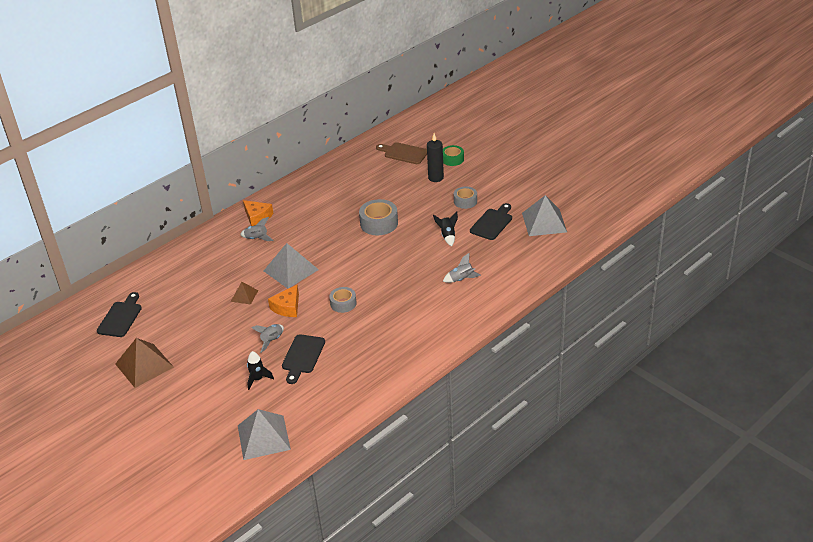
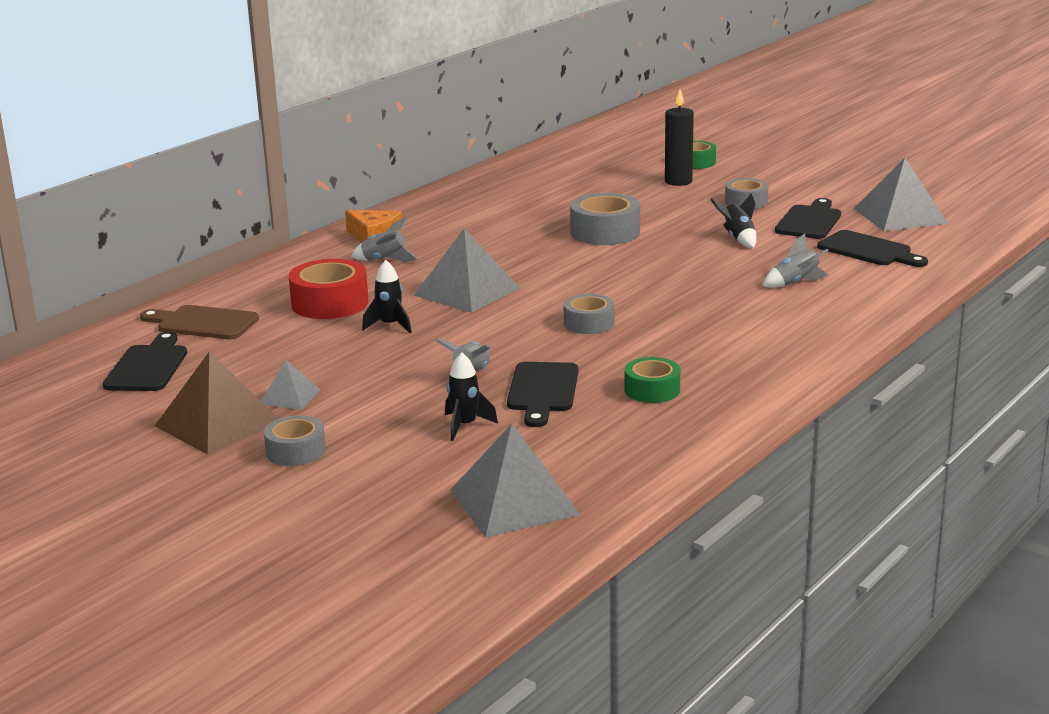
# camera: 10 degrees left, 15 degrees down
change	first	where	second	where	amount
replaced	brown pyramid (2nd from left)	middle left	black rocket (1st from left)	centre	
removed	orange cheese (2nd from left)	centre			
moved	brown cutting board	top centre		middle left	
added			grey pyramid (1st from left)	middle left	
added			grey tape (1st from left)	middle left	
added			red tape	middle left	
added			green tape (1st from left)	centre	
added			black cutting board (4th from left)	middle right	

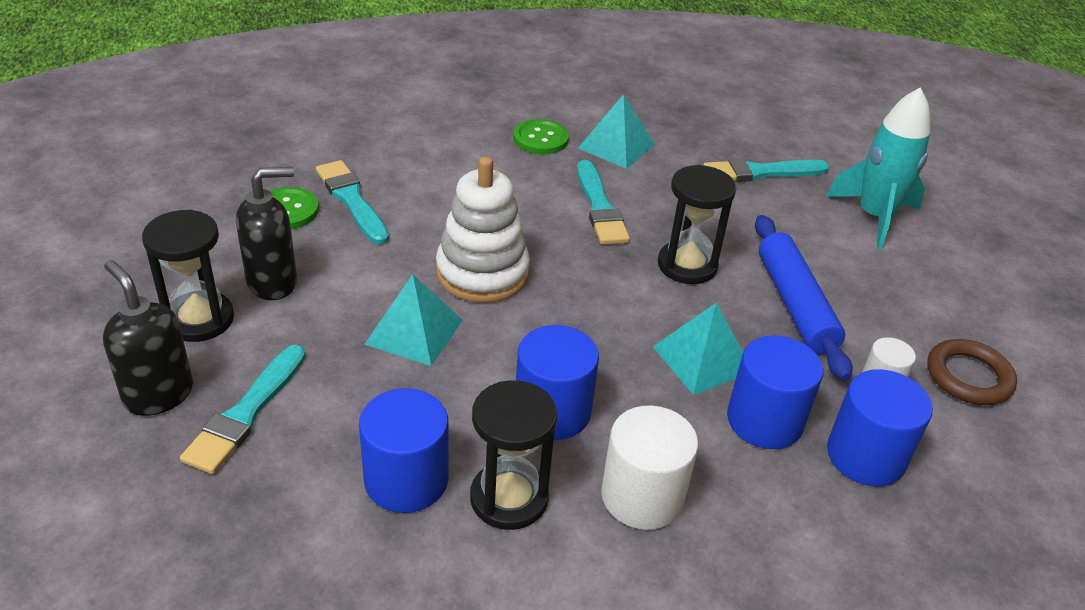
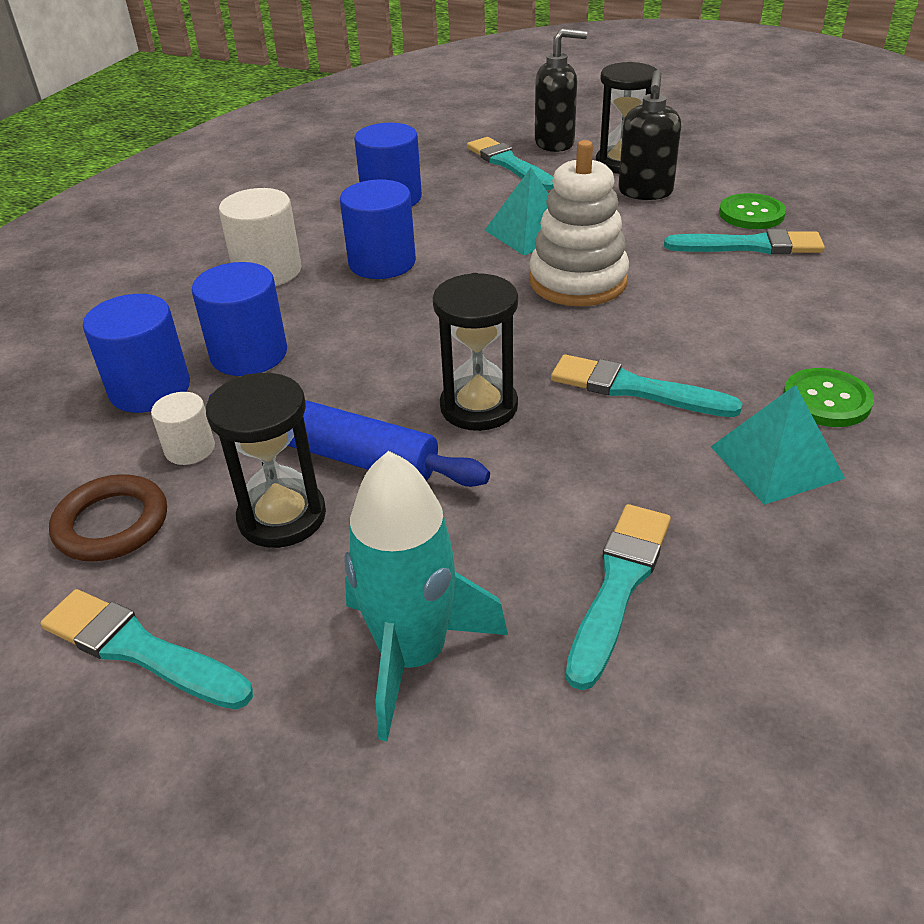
# camera: 130 degrees right, 0 degrees up
change	first	where	second	where	amount
moved	black hourglass (2nd from left in the first image)	bottom centre	black hourglass (1st from left)	middle left	
removed	turquoise pyramid (3rd from left)	centre			
added			turquoise brush (1st from left)	bottom left	

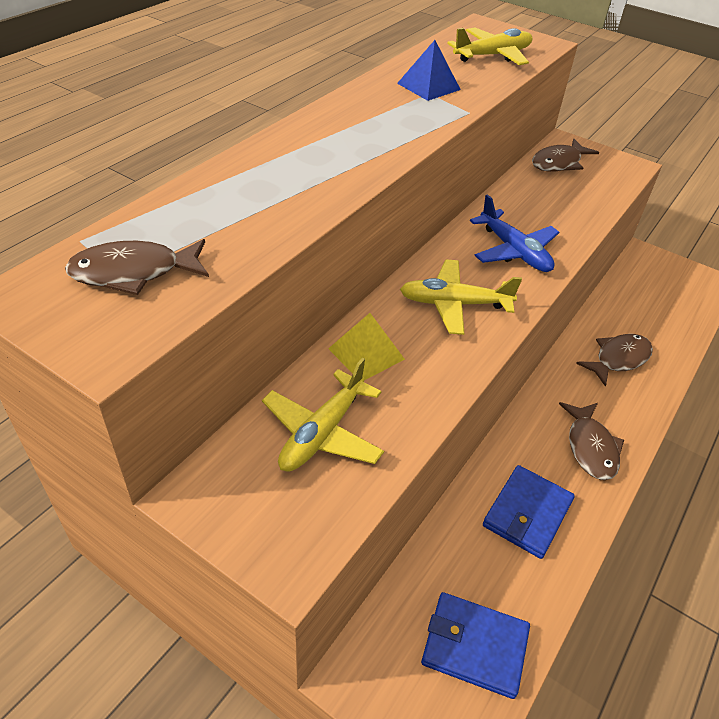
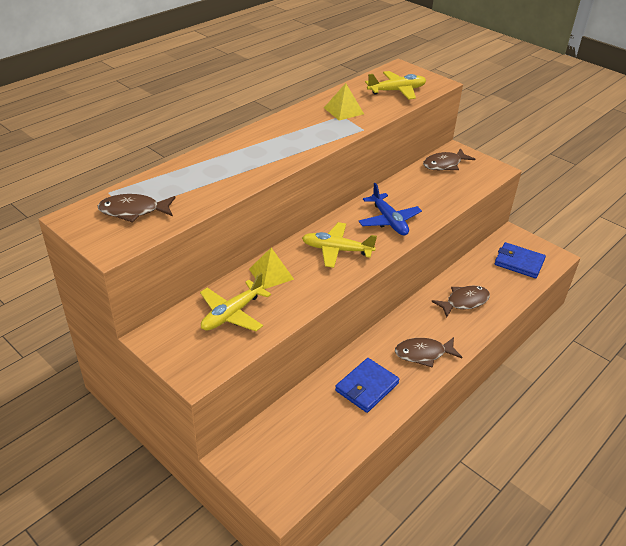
# camera: 10 degrees right, 5 degrees down
change	first	where	second	where	amount
recoloured	blue pyramid	top centre	yellow pyramid (2nd from left)	top centre	
moved	blue wallet (1st from left in the first image)	bottom centre	blue wallet (2nd from left)	middle right	
turned	brown fish (3rd from left in the first image)	middle right	brown fish (2nd from left)	middle right	75 degrees clockwise

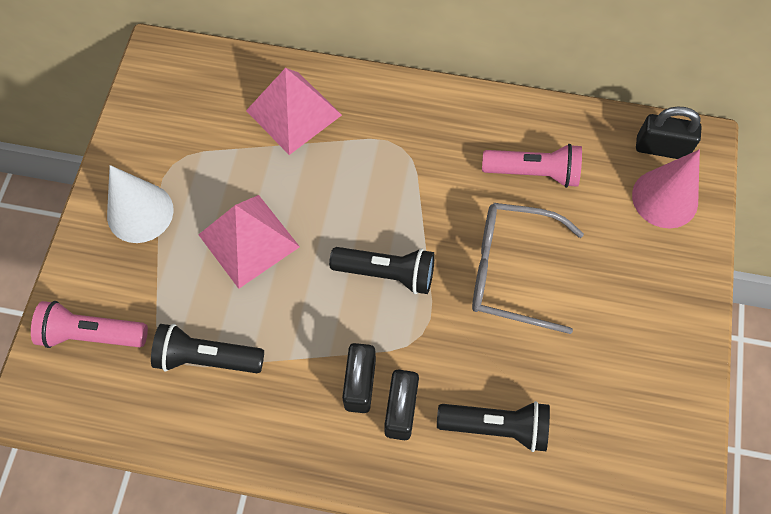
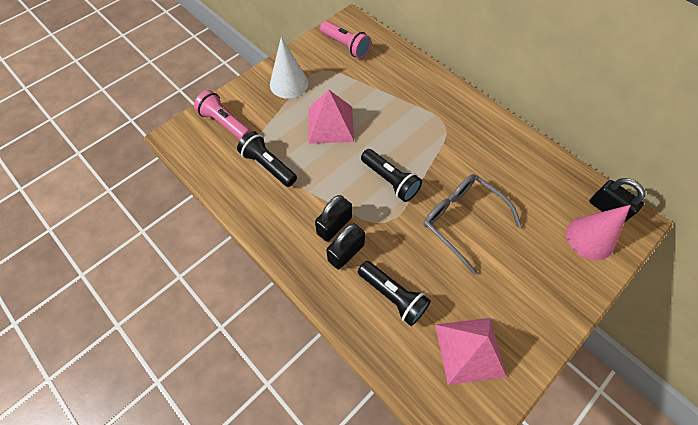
# camera: 35 degrees right, 5 degrees down
change	first	where	second	where	amount
moved	pink pyramid (2nd from left)	top centre		bottom right	
moved	pink flashlight (2nd from left)	top right		top centre	

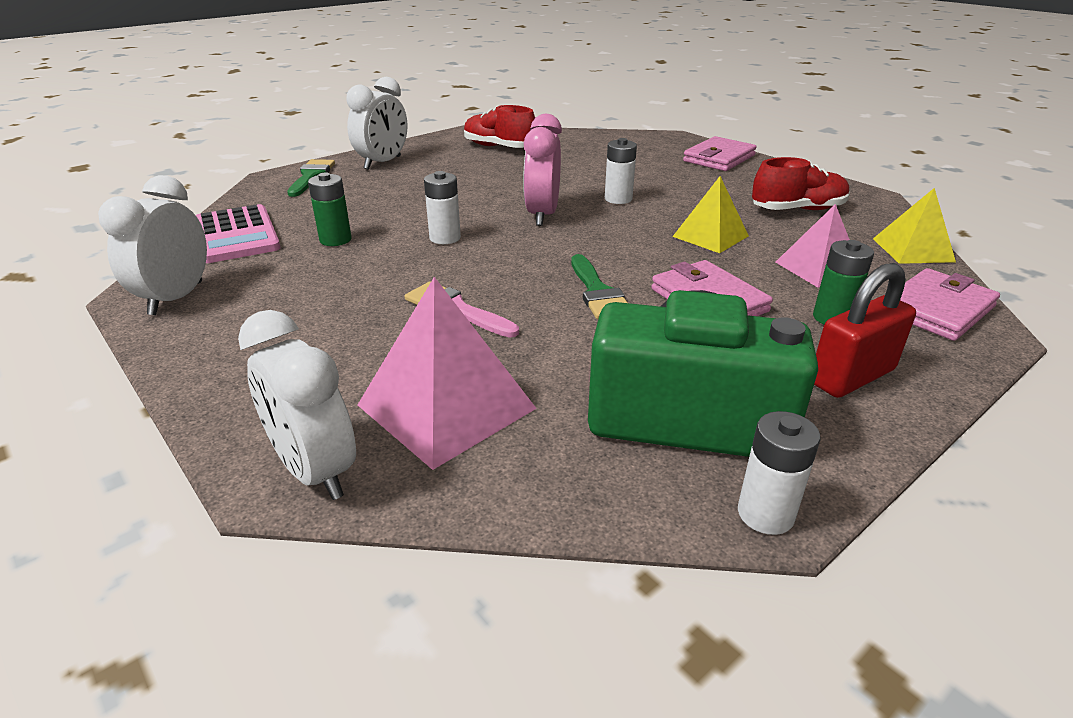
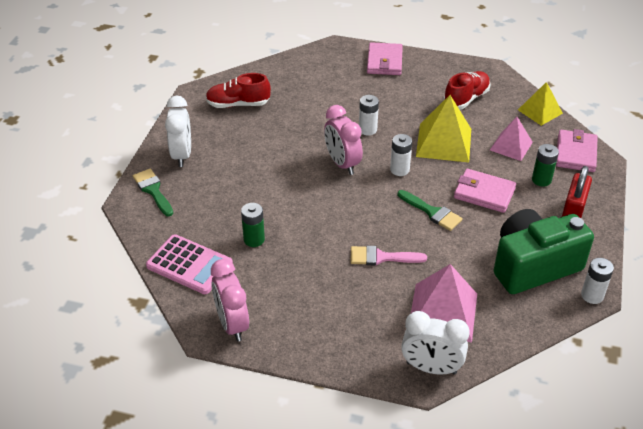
# camera: 35 degrees left, 10 degrees up
change	first	where	second	where	amount
recoloured	white clock (1st from left)	middle left	pink clock (1st from left)	bottom centre	
moved	white battery (1st from left in the first image)	top centre	white battery (2nd from left)	centre	
resized	yellow pyramid (1st from left)	top centre		top right	x1.58

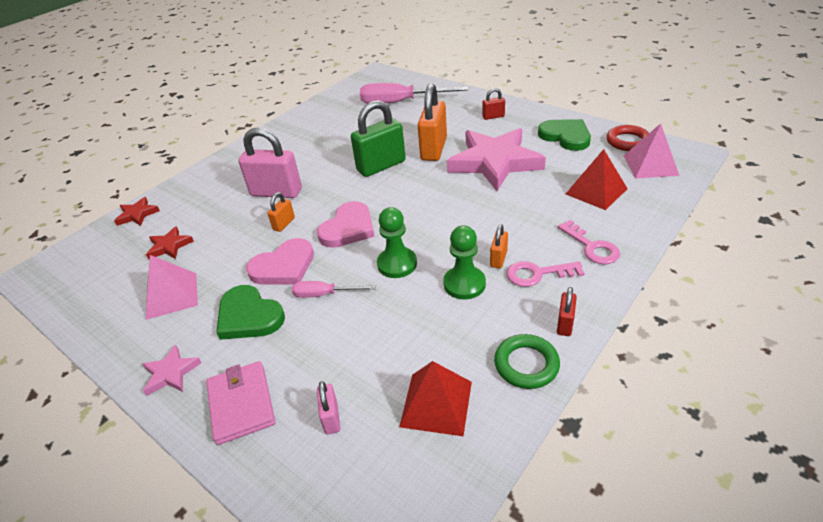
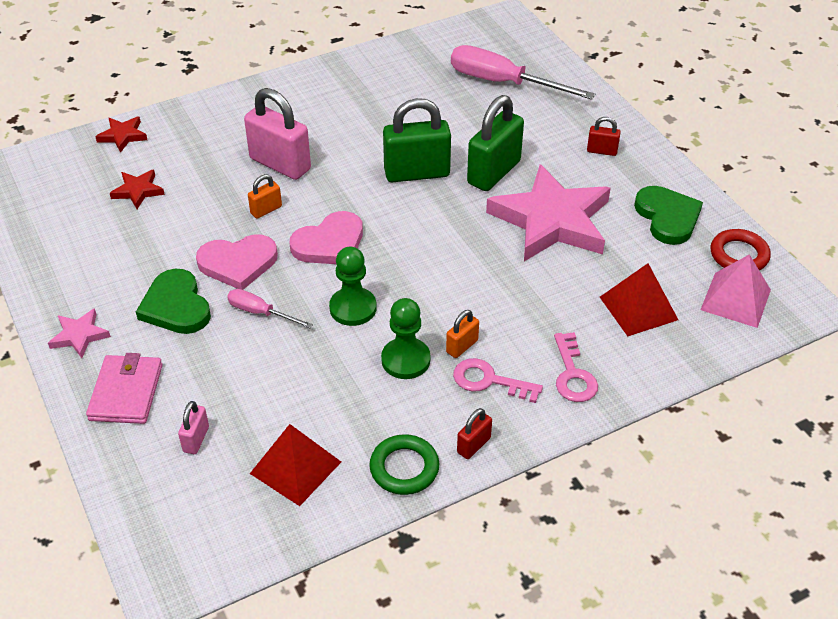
# camera: 20 degrees right, 5 degrees up
change	first	where	second	where	amount
removed	pink pyramid (1st from left)	middle left			
recoloured	orange padlock (2nd from left)	top centre	green padlock (2nd from left)	top centre	

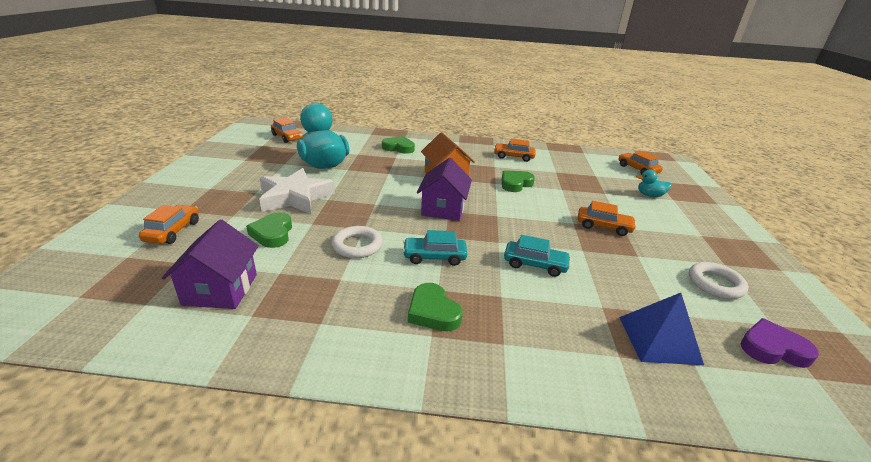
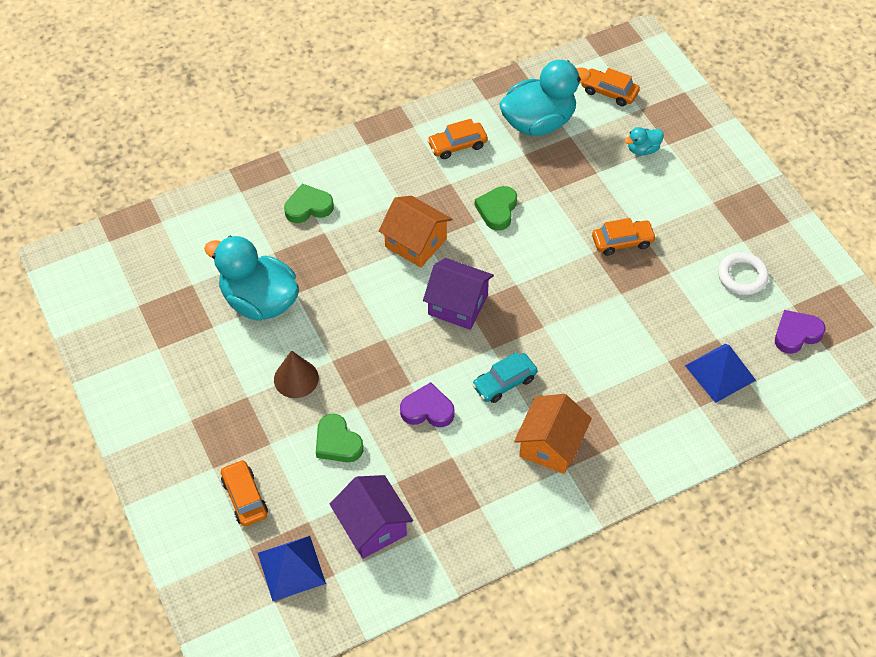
# camera: 30 degrees left, 25 degrees up
change	first	where	second	where	amount
replaced	white star	centre	brown cone	centre	
removed	orange car (2nd from left)	top left			
replaced	white ring (1st from left)	centre	purple heart (1st from left)	centre	
replaced	green heart (3rd from left)	centre	orange house (2nd from left)	centre	
turned	purple house (2nd from left)	centre		centre	45 degrees counterclockwise
removed	turquoise car (2nd from left)	centre			
added			blue pyramid (1st from left)	bottom centre	
added			turquoise duck (2nd from left)	top centre	

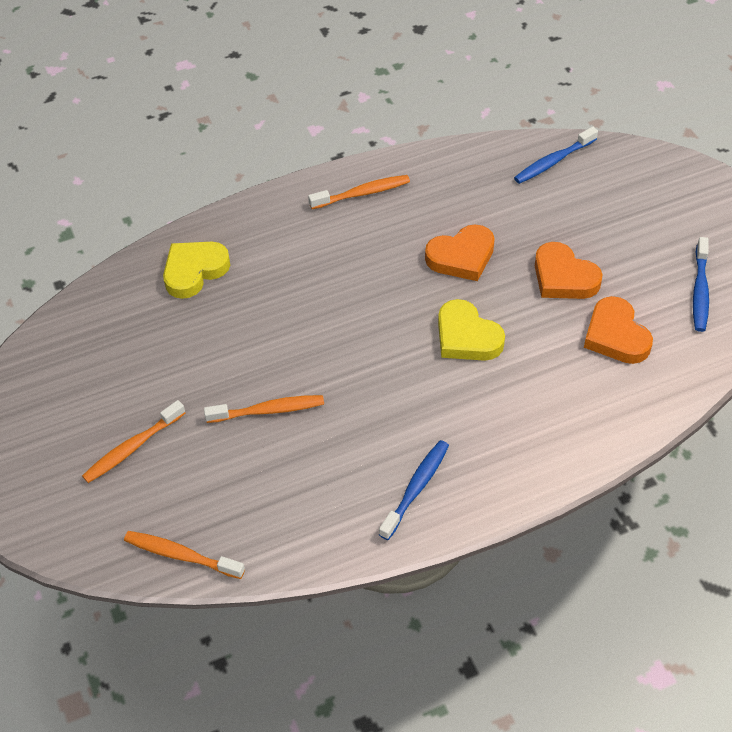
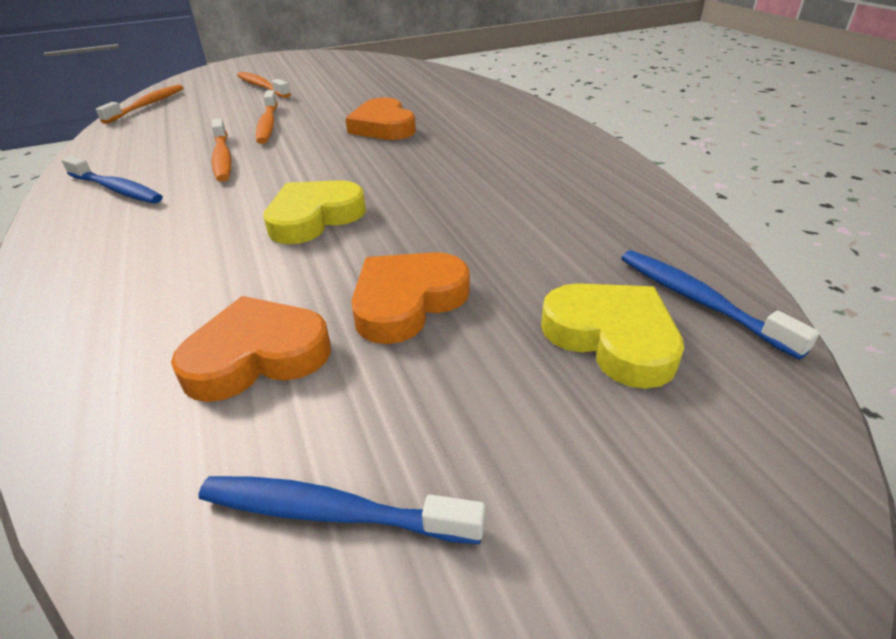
# camera: 90 degrees right, 15 degrees down
change	first	where	second	where	amount
moved	yellow heart (1st from left in the first image)	middle left	yellow heart (2nd from left)	middle right	
moved	orange toothbrush (4th from left in the first image)	top centre	orange toothbrush (2nd from left)	top left	
moved	orange heart (1st from left in the first image)	centre	orange heart (2nd from left)	top centre	

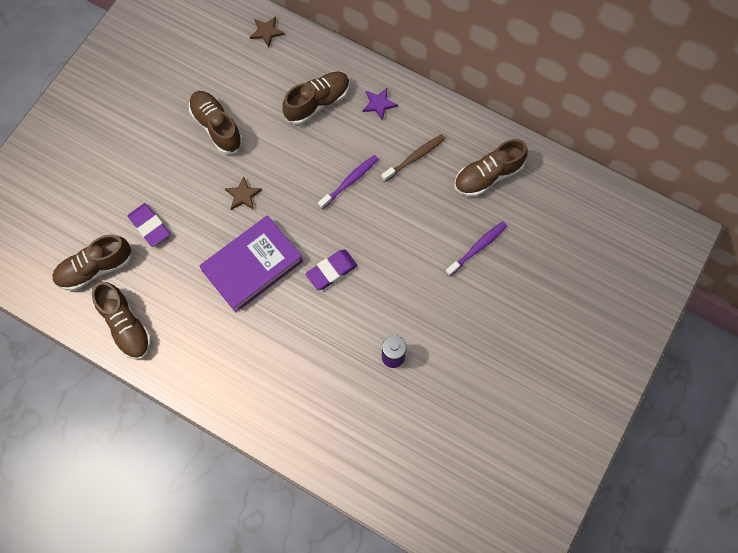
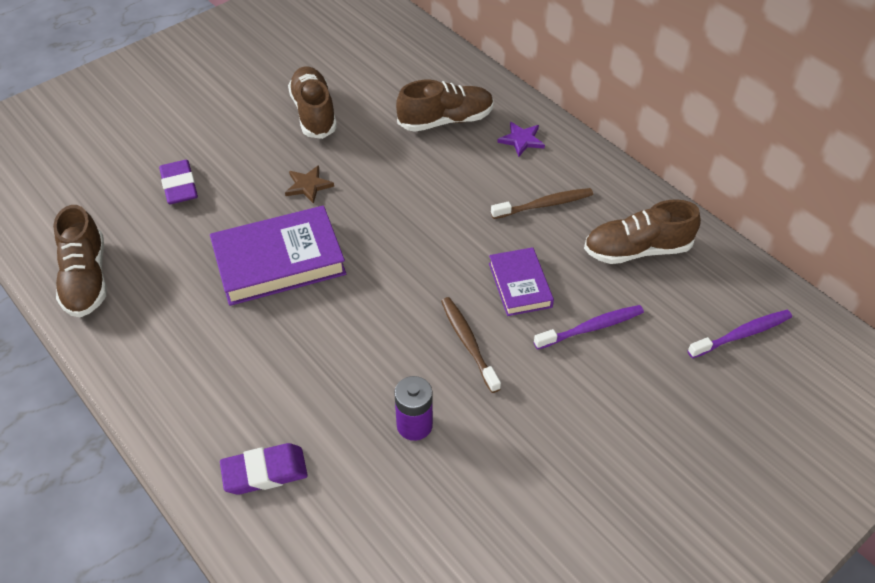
# camera: 20 degrees right, 20 degrees down
change	first	where	second	where	amount
removed	brown shoe (1st from left)	middle left			
removed	brown star (2nd from left)	top centre			
moved	purple eraser (2nd from left)	centre		bottom left	
moved	purple toothbrush (1st from left in the first image)	top centre	purple toothbrush (2nd from left)	middle right	
added			brown toothbrush (1st from left)	centre	
added			purple book (2nd from left)	centre	

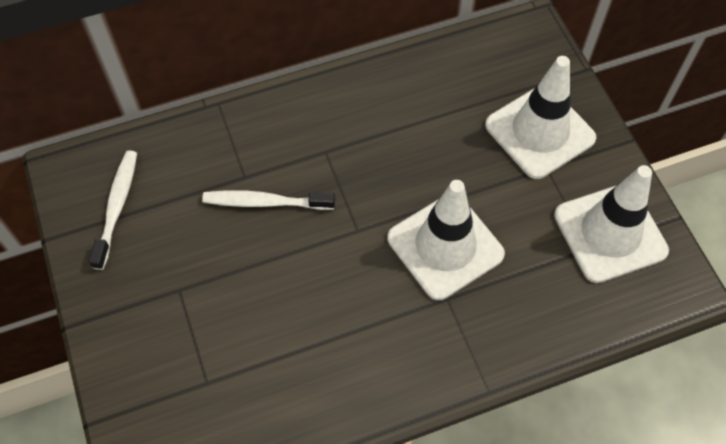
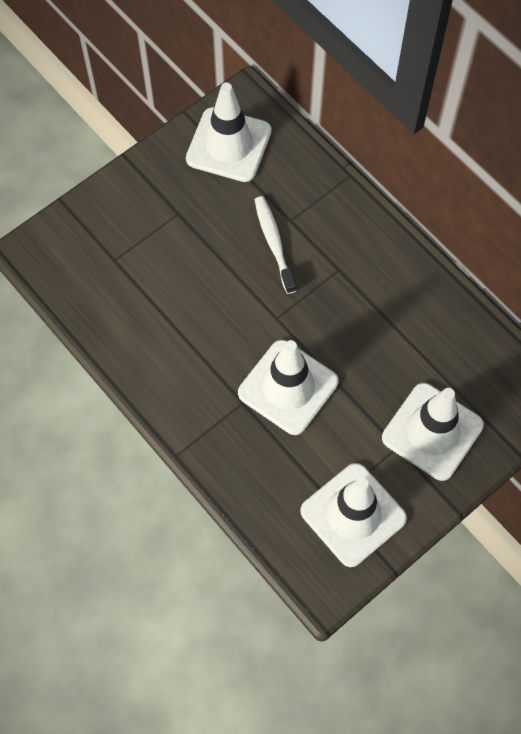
# camera: 70 degrees right, 5 degrees up
change	first	where	second	where	amount
replaced	white toothbrush (1st from left)	middle left	white traffic cone (1st from left)	top centre	

